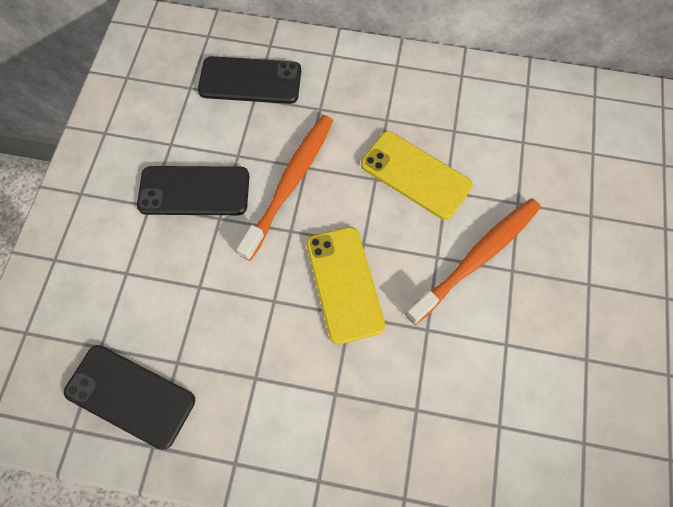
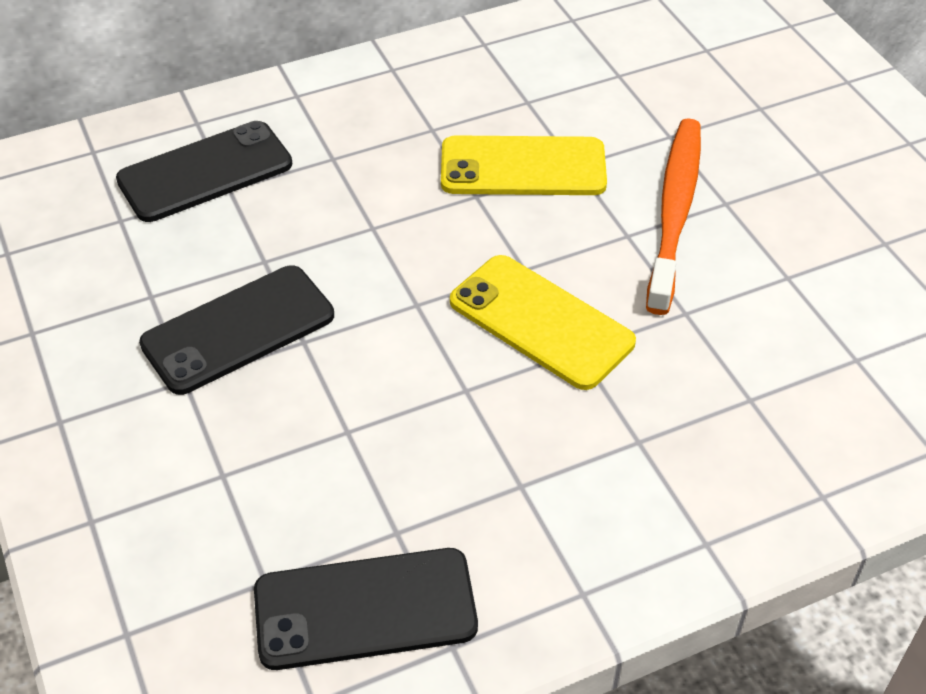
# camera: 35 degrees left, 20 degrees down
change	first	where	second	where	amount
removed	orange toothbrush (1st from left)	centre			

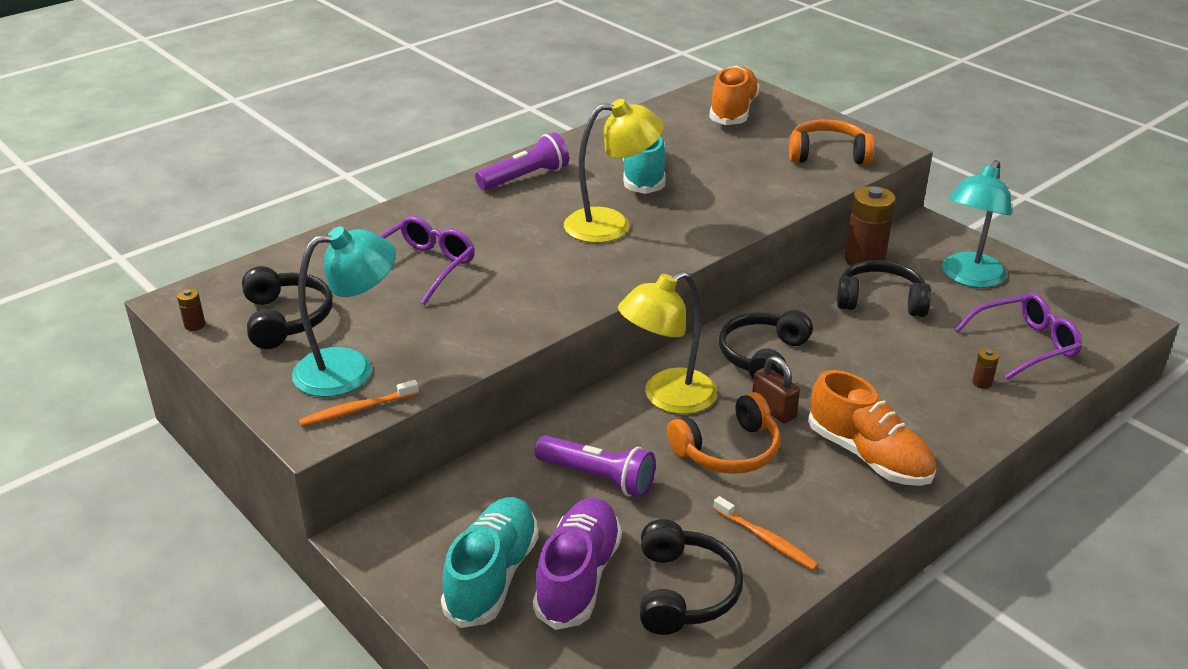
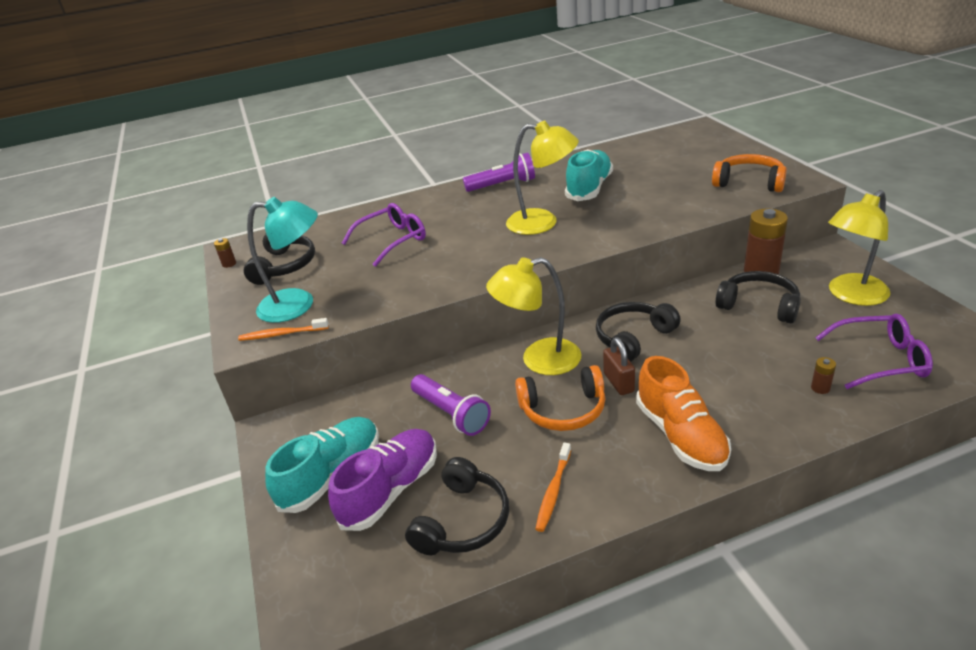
# camera: 25 degrees right, 0 degrees up
change	first	where	second	where	amount
removed	orange shoe (1st from left)	top centre			
turned	orange toothbrush (2nd from left)	bottom centre		bottom centre	45 degrees clockwise
recoloured	turquoise lamp (2nd from left)	middle right	yellow lamp (3rd from left)	middle right	

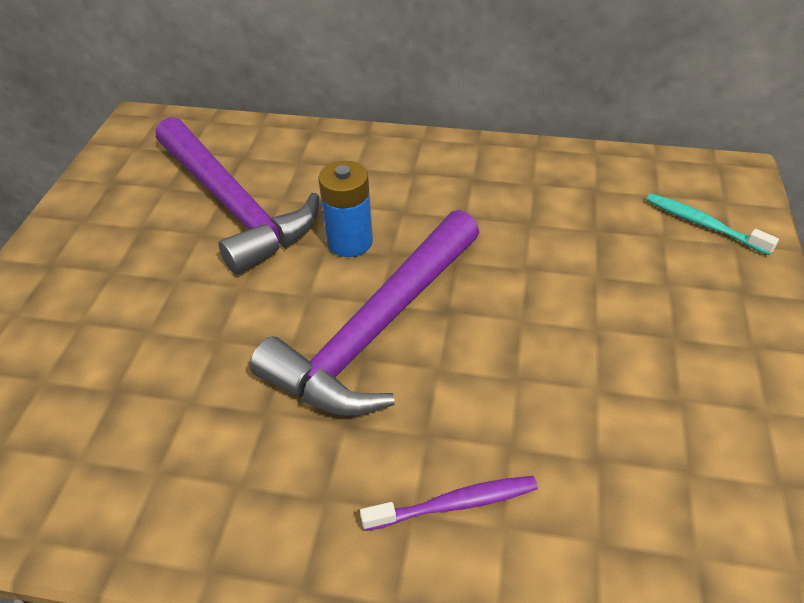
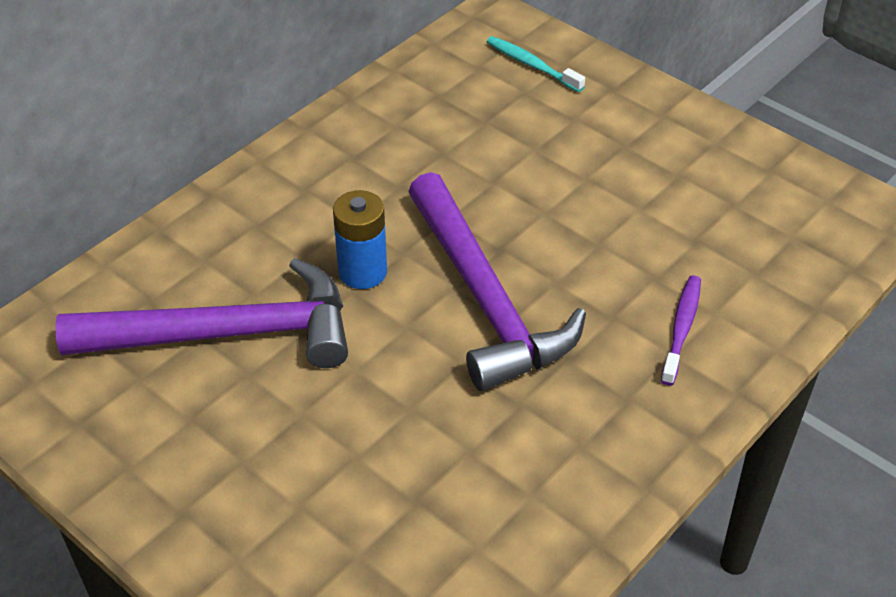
# camera: 60 degrees left, 0 degrees up
change	first	where	second	where	amount
turned	turquoise toothbrush	middle right		top centre	60 degrees clockwise

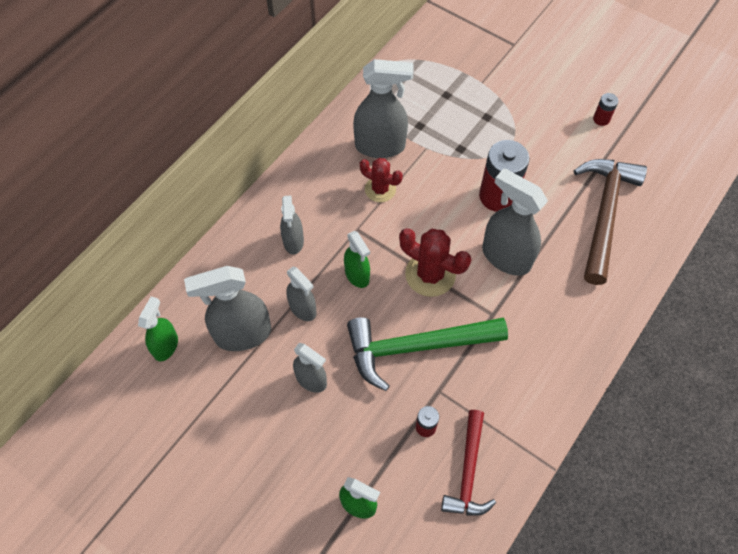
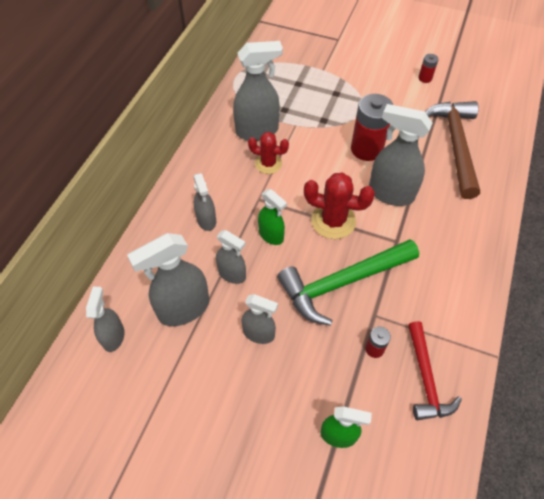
# camera: 15 degrees left, 5 degrees down
change	first	where	second	where	amount
recoloured	green spray bottle (1st from left)	middle left	grey spray bottle (1st from left)	middle left	

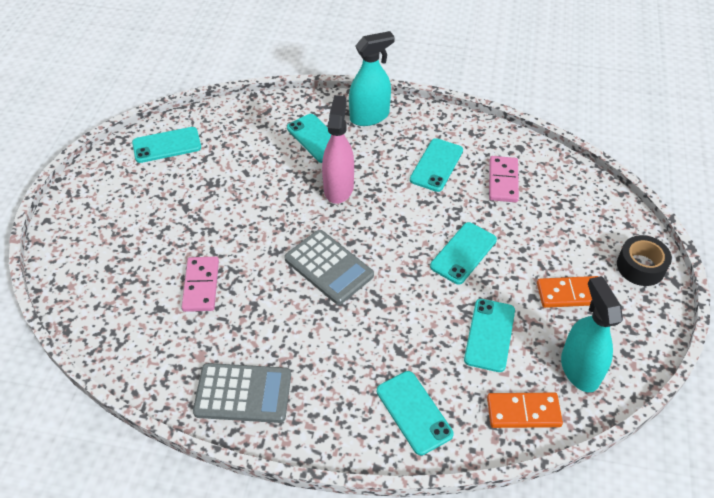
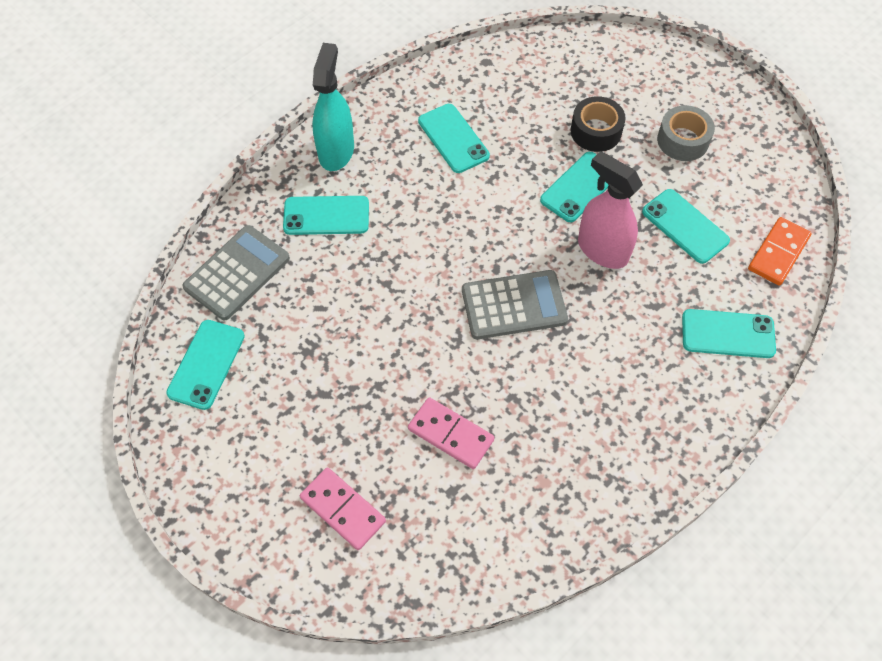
# camera: 55 degrees left, 10 degrees up
change	first	where	second	where	amount
moved	grey calculator (1st from left)	bottom centre		middle left	
moved	pink spray bottle	top centre		top right	
turned	turquoise phone (5th from left in the first image)	centre	turquoise phone (4th from left)	top centre	60 degrees clockwise
moved	pink domino (2nd from left in the first image)	middle right	pink domino (1st from left)	bottom centre	
replaced	orange domino (2nd from left)	middle right	grey tape	top right	
removed	turquoise spray bottle (2nd from left)	bottom right			
moved	black tape	middle right		top right	

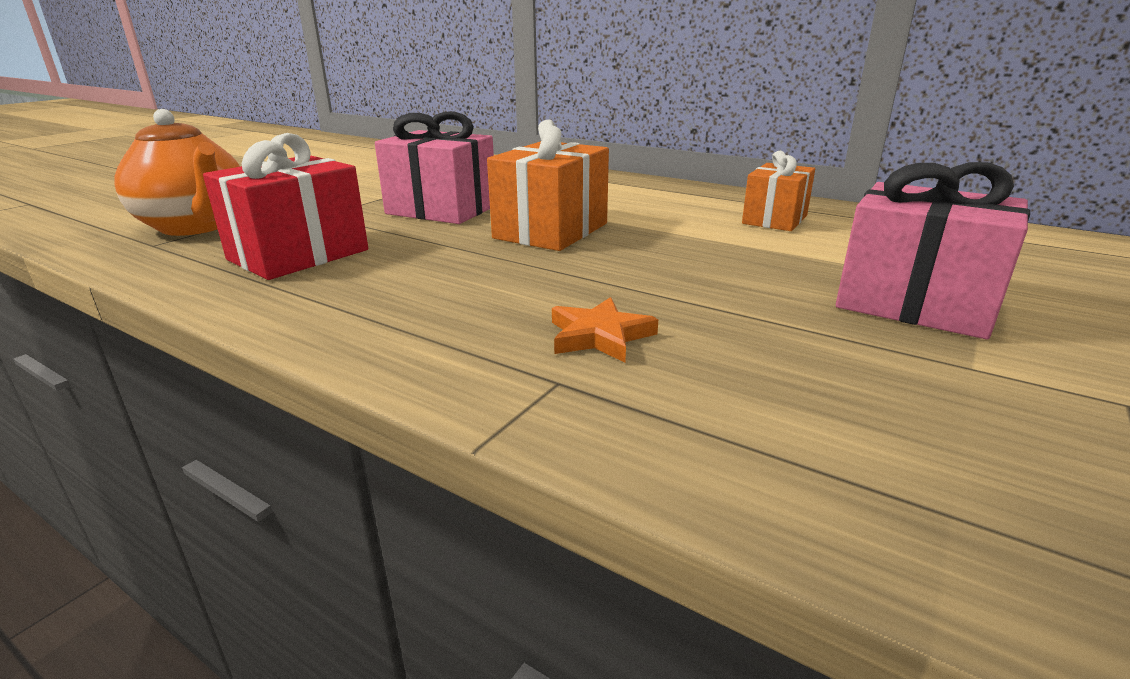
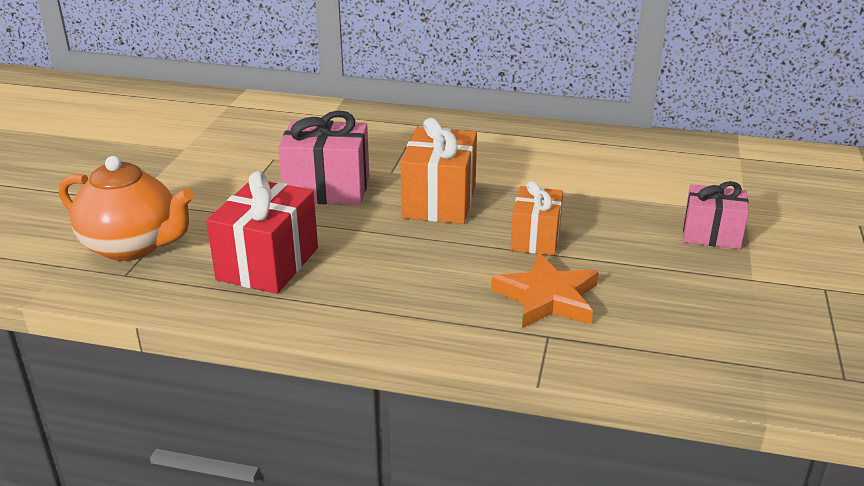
# camera: 20 degrees left, 5 degrees up
change	first	where	second	where	amount
resized	orange star	centre		centre	x1.55
moved	orange gift (2nd from left)	top right		centre	
resized	pink gift (2nd from left)	middle right		middle right	x0.66

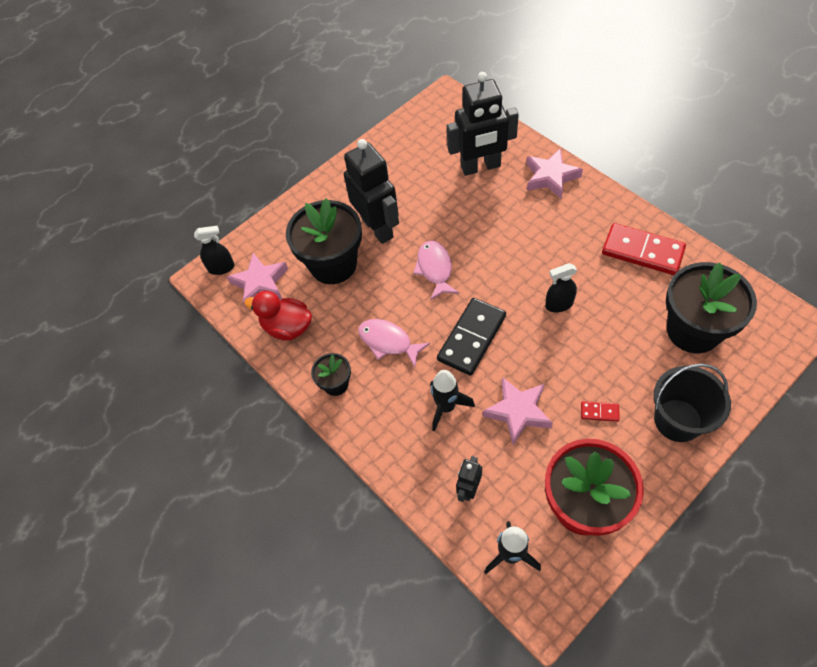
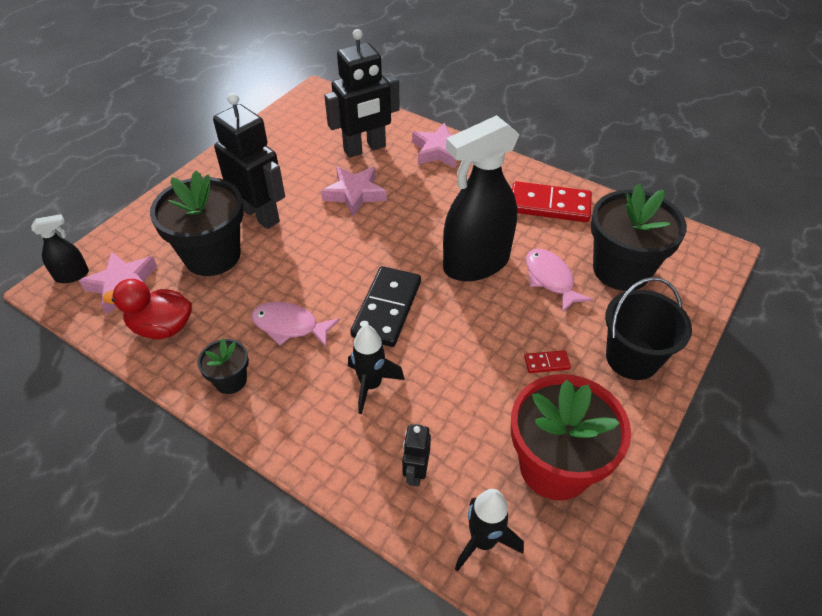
# camera: 20 degrees left, 10 degrees down
change	first	where	second	where	amount
moved	pink fish (2nd from left)	centre		middle right	
moved	pink star (2nd from left)	centre		top centre	
resized	black spray bottle (2nd from left)	middle right		top centre	x2.25

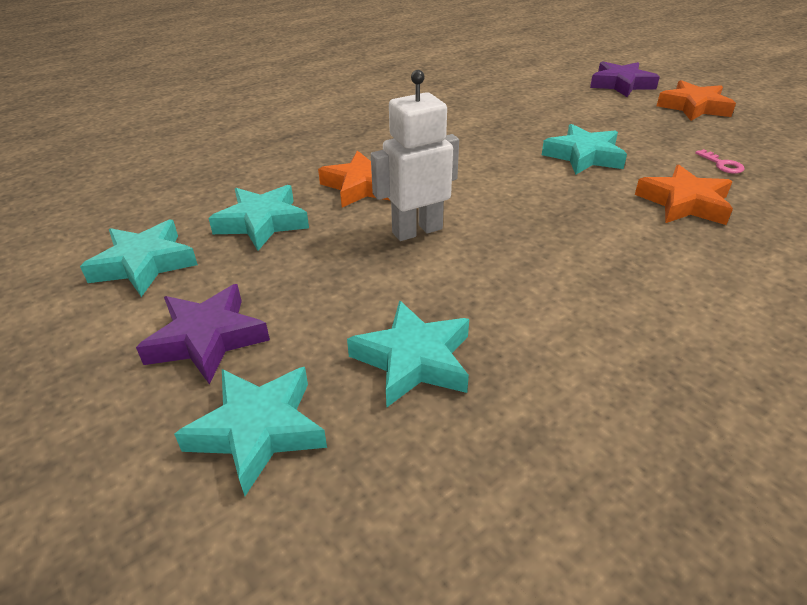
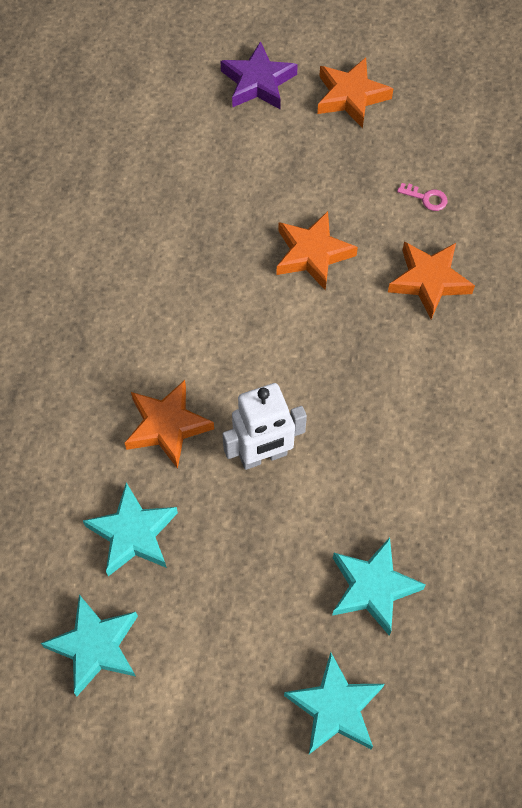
# camera: 40 degrees left, 25 degrees up
change	first	where	second	where	amount
removed	purple star (1st from left)	middle left			
turned	white robot	top centre		centre	135 degrees counterclockwise
recoloured	turquoise star (5th from left)	top right	orange star (2nd from left)	top centre	

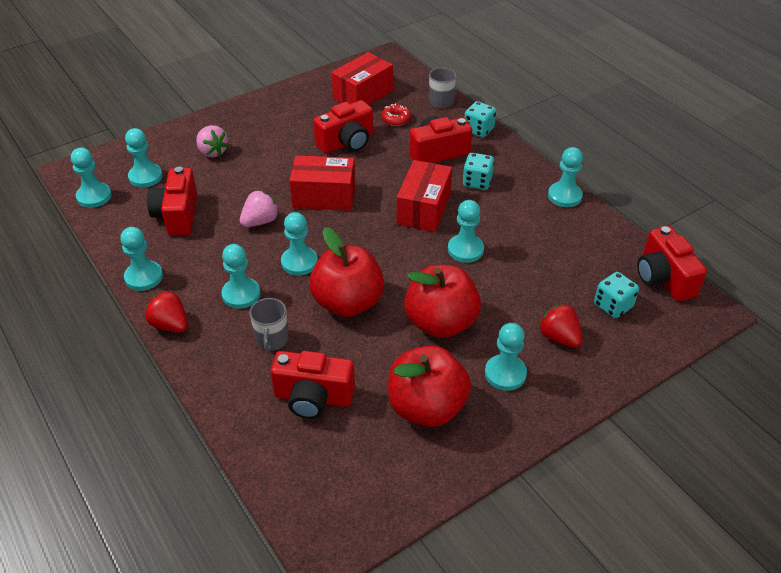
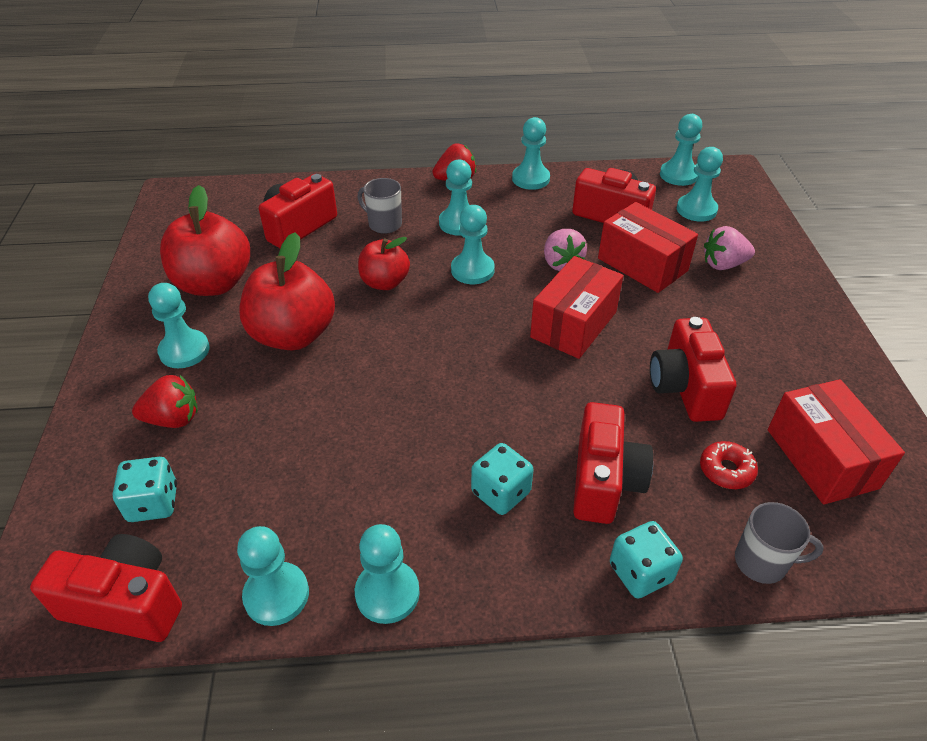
# camera: 120 degrees right, 0 degrees up
change	first	where	second	where	amount
resized	red apple (1st from left in the first image)	centre	red apple (3rd from left)	centre	x0.61
moved	red box (3rd from left in the first image)	centre	red box (2nd from left)	middle right	
moved	turquoise pawn (6th from left in the first image)	centre	turquoise pawn (2nd from left)	bottom left	

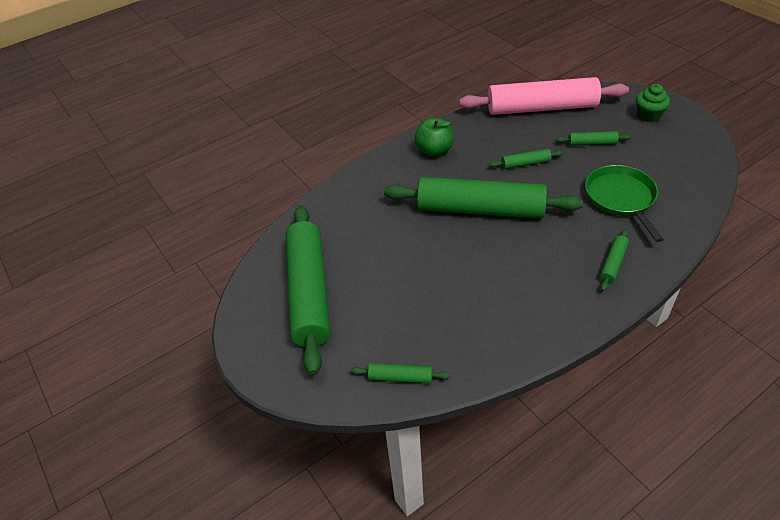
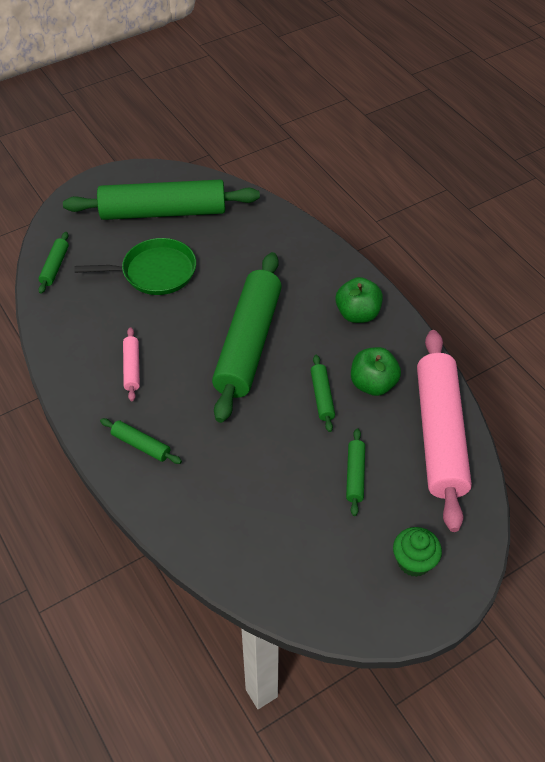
# camera: 90 degrees right, 5 degrees up
change	first	where	second	where	amount
moved	green pan	middle right		middle left	
added			pink rolling pin (1st from left)	middle left	
added			green apple (2nd from left)	middle right	

